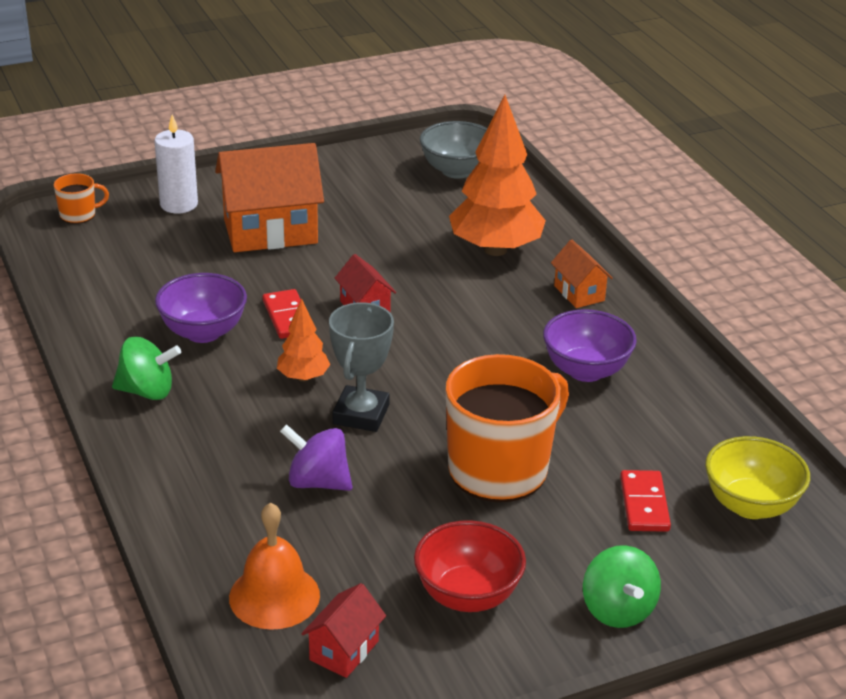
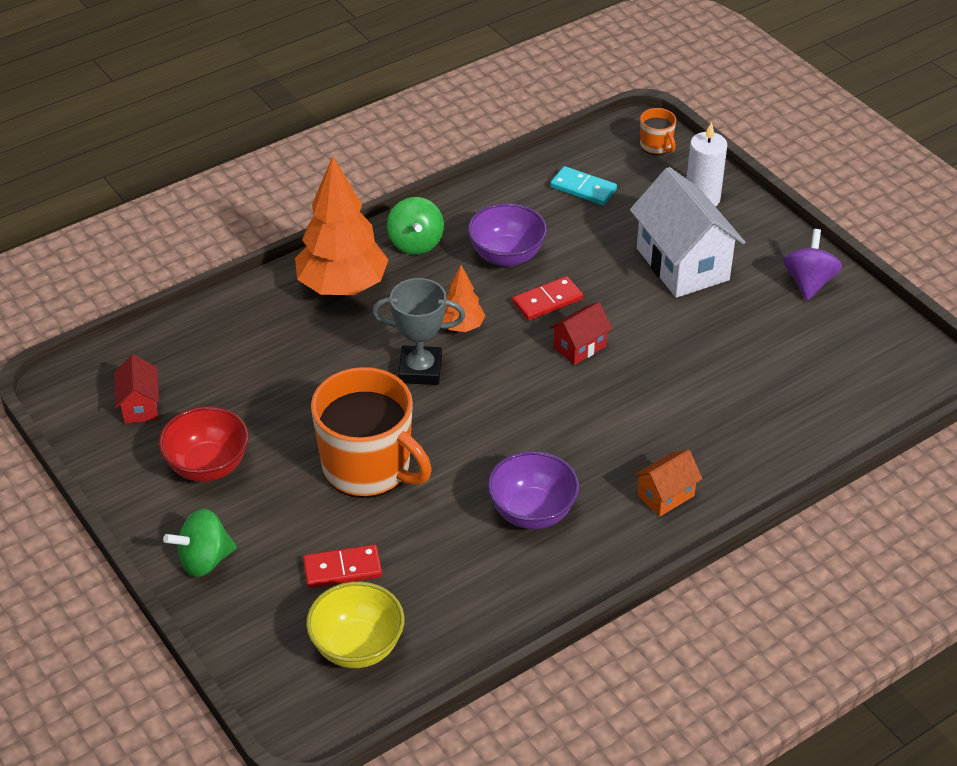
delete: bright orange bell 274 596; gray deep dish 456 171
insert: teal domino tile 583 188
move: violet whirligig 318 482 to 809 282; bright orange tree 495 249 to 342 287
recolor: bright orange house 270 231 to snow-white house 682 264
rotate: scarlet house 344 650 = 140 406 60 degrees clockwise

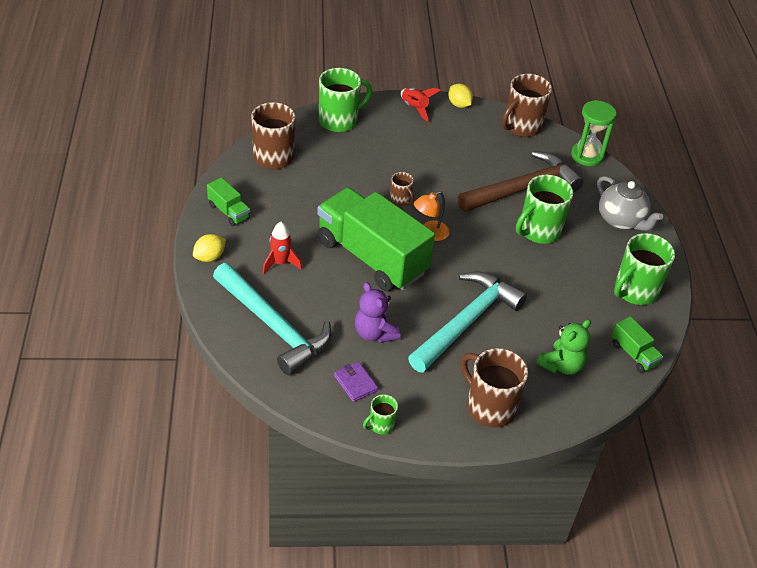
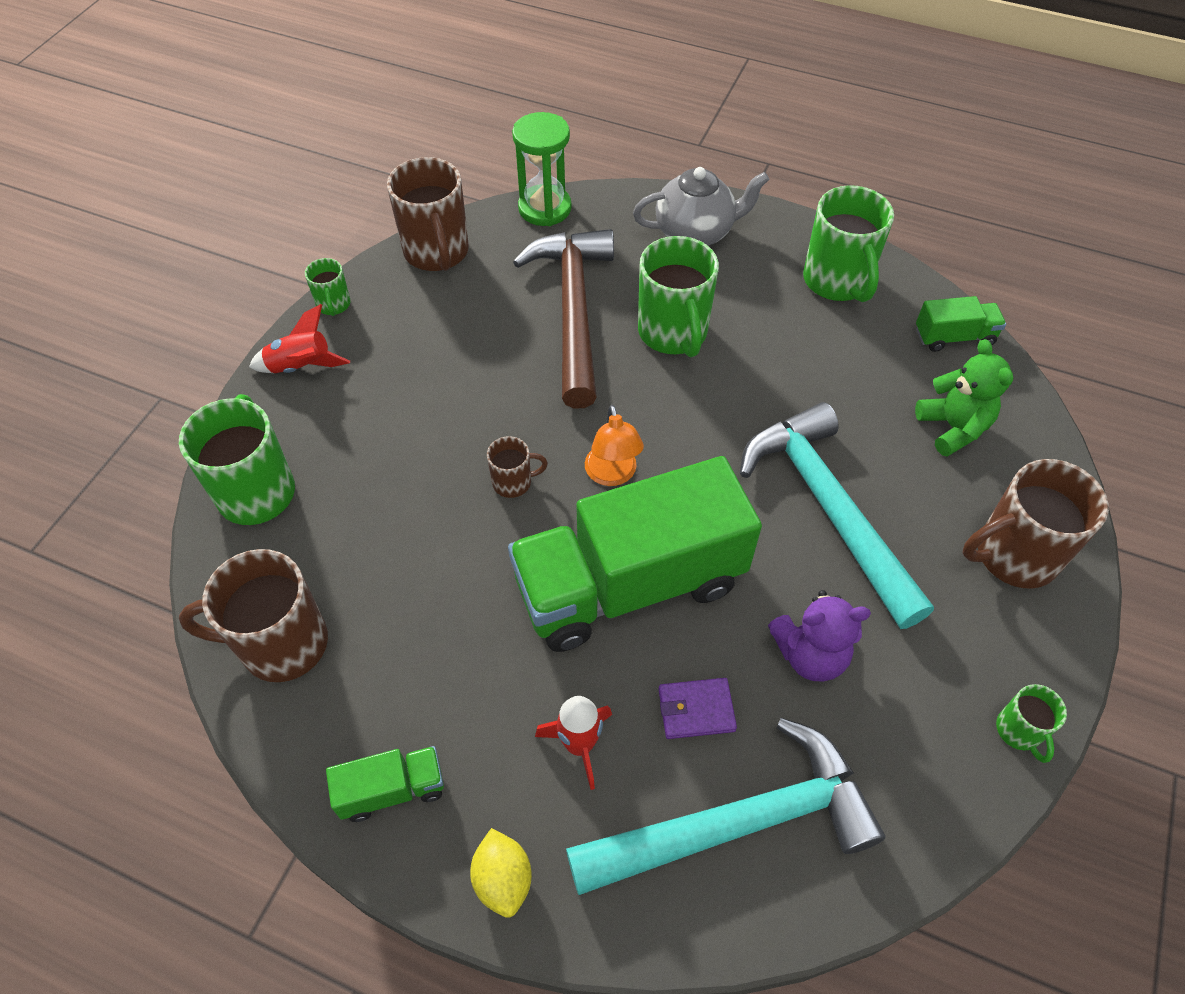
move: violet wallet 355 383 to 696 710
replace: golden toy lemon 459 104 to green tea mug 333 305

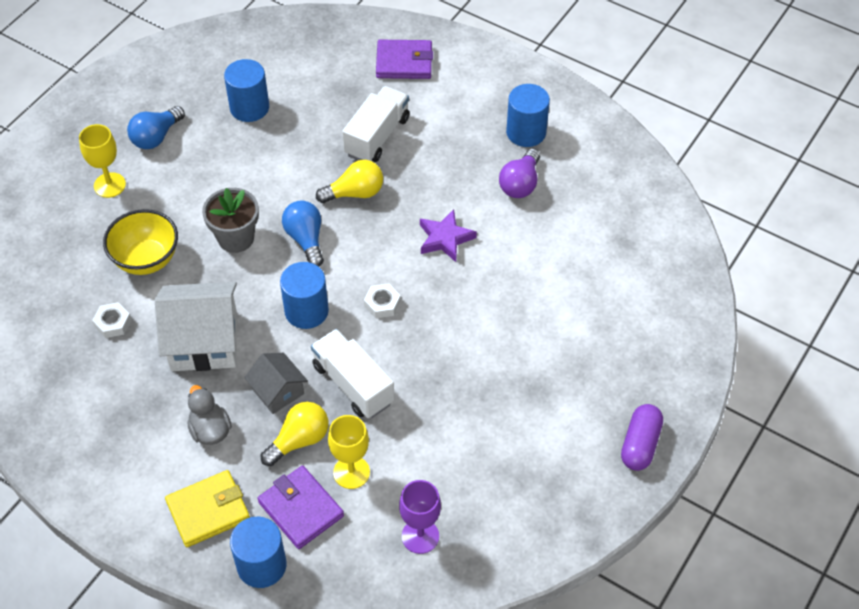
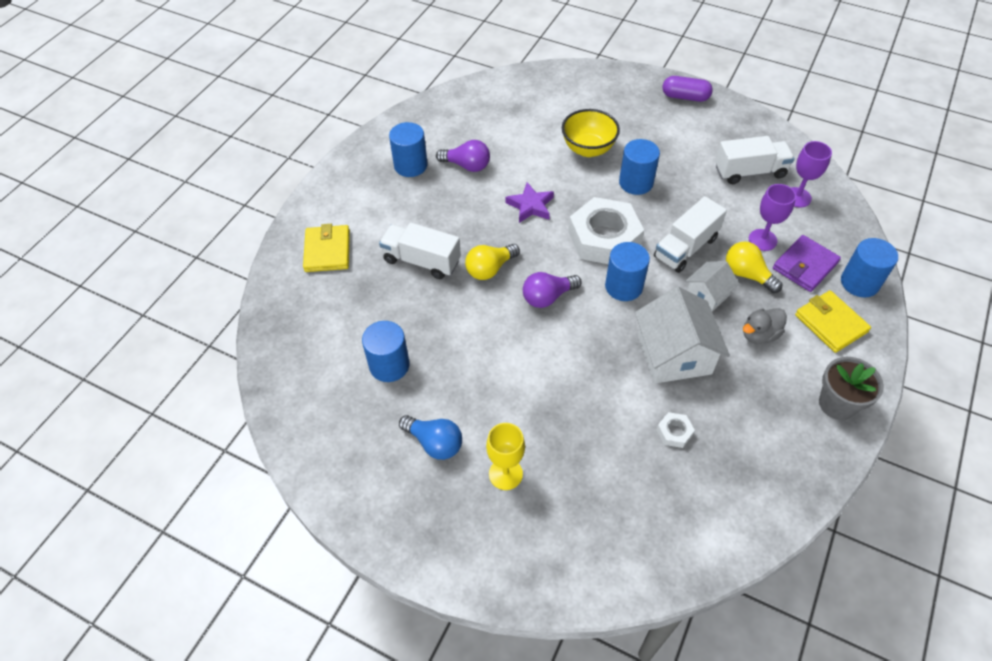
insert: cobalt cylinder shape 636 182; snow-white toy truck 750 172
move: golden deep dish 146 259 to 588 149; gray plant pot 236 238 to 837 404
recolor: gray house 278 391 to snow-white house 707 294; cobalt bulb 306 239 to violet bulb 548 297; golden wine glass 351 472 to violet wine glass 762 240; violet wallet 404 62 to golden wallet 327 251
rotate: golden bulb 355 193 = 490 269 105 degrees counterclockwise
resize: snow-white hexagon nut 382 304 = 604 238 x2.42

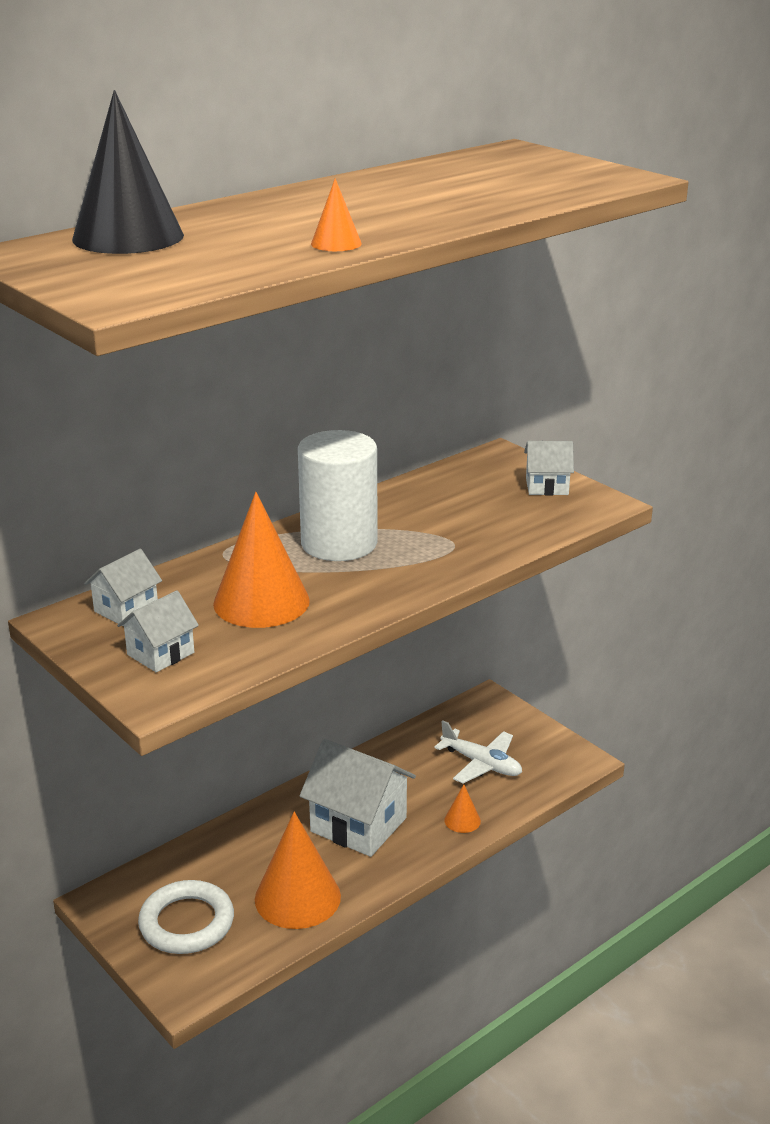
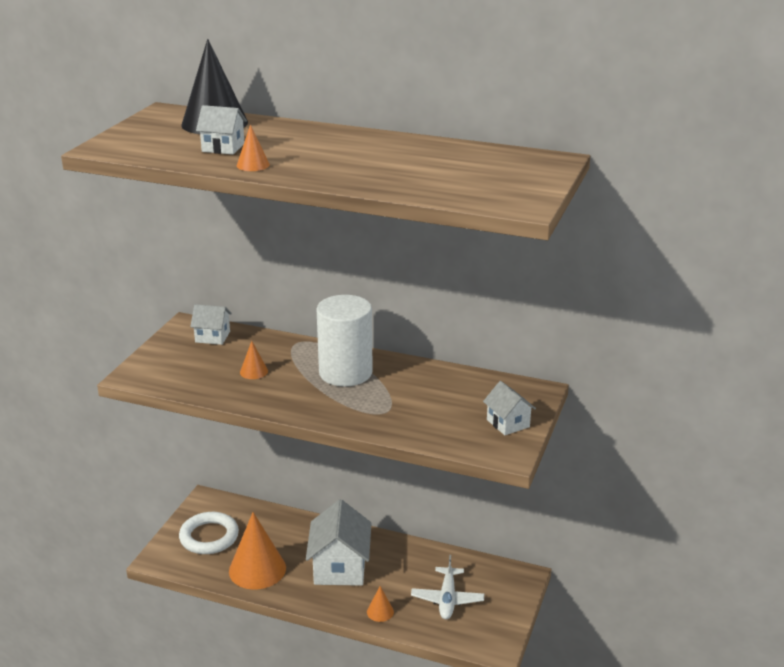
move: snow-white house 160 654 to 223 148
resize: bright orange solid cone 261 602 = 254 371 x0.45

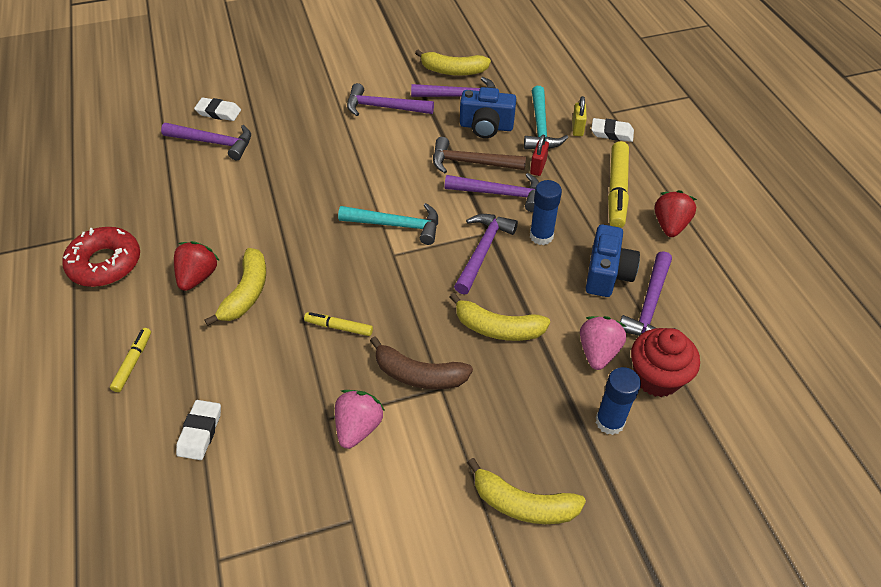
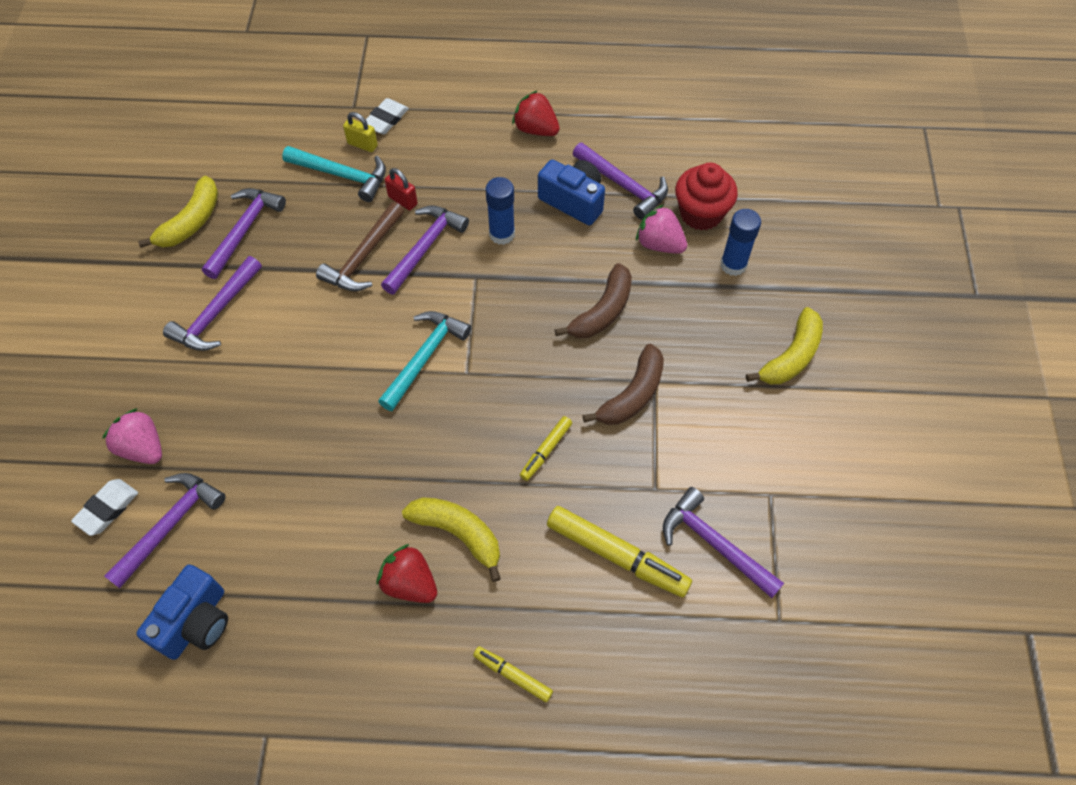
delete: scarlet doughnut 105 263; snow-white pencil eraser 200 432
move: pink strawberry 358 427 to 143 448; violet hammer 482 251 to 715 544; cobalt photo camera 486 127 to 196 622; golden felt pen 617 190 to 617 555
recolor: golden toy banana 497 328 to dark brown toy banana 602 311

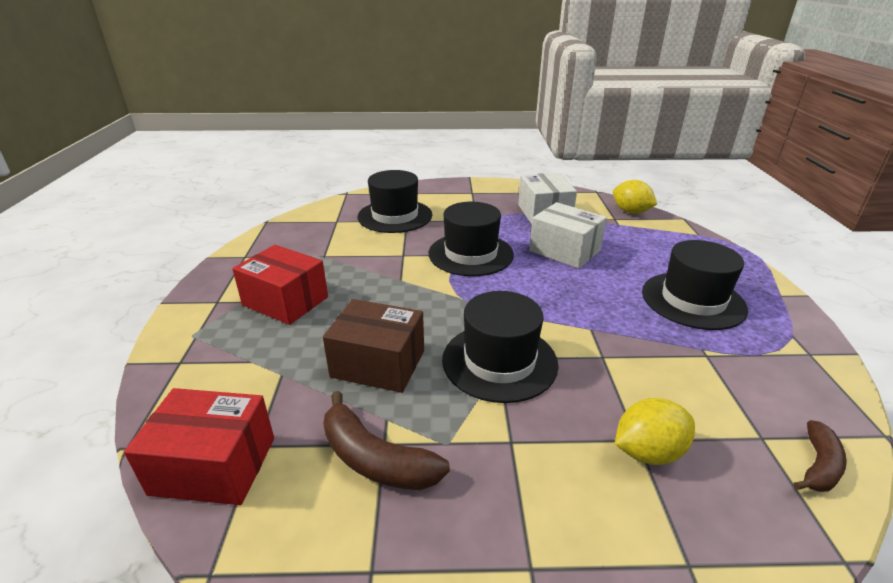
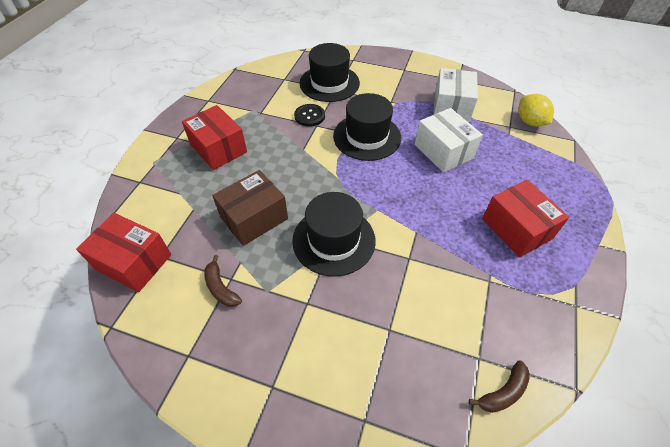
delete: golden toy lemon 648 452
insert: black sewing button 309 116
replace: black tall hat 693 300 to scarlet package 516 228
rotate: dark brown package 378 364 = 254 218 75 degrees counterclockwise
resize: dark brown toy banana 375 459 = 220 288 x0.62

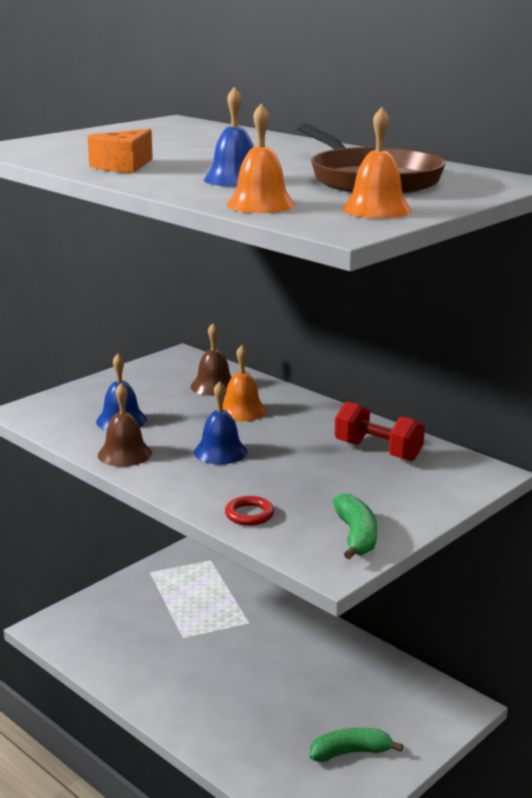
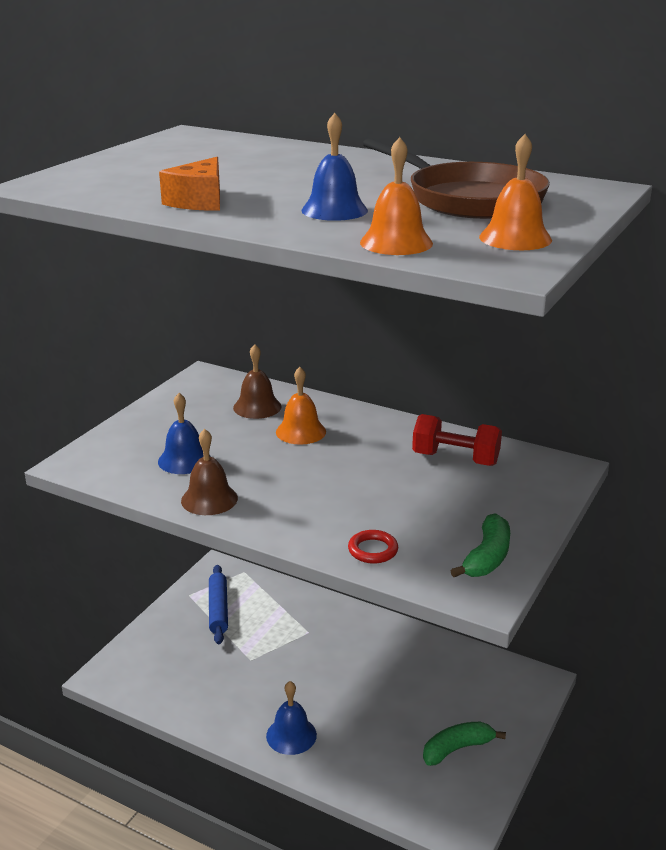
insert: cobalt dough roller 218 609
move: cobalt bell 220 452 to 291 735
rotate: green toy banana 356 536 = 487 557 45 degrees clockwise

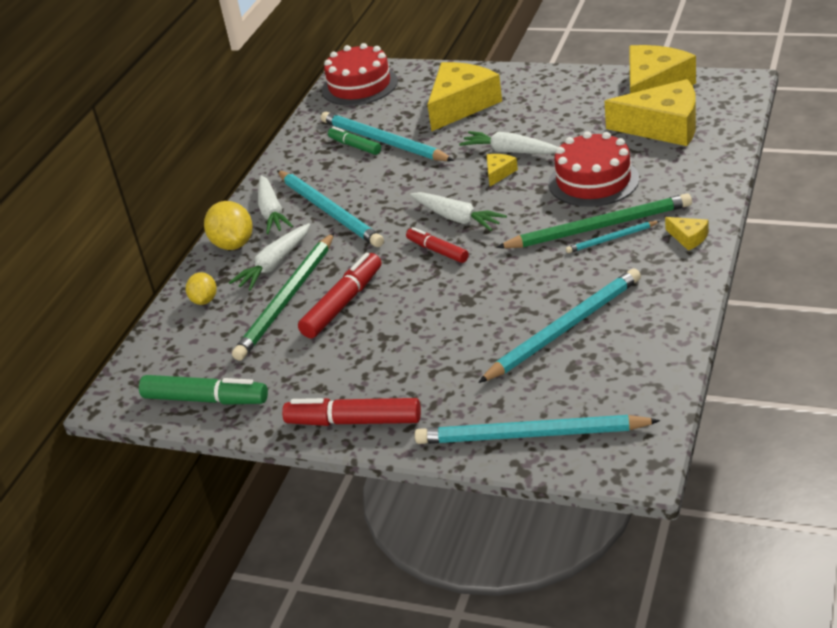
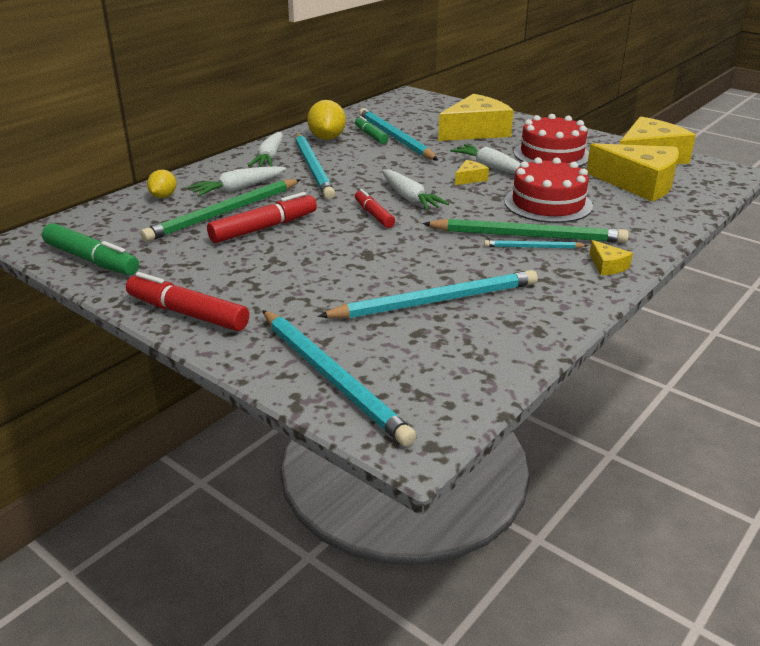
move: golden toy lemon 233 244 to 327 138; scarlet gateau 359 86 to 552 154
rotate: teal lead pencil 531 435 = 331 377 150 degrees counterclockwise

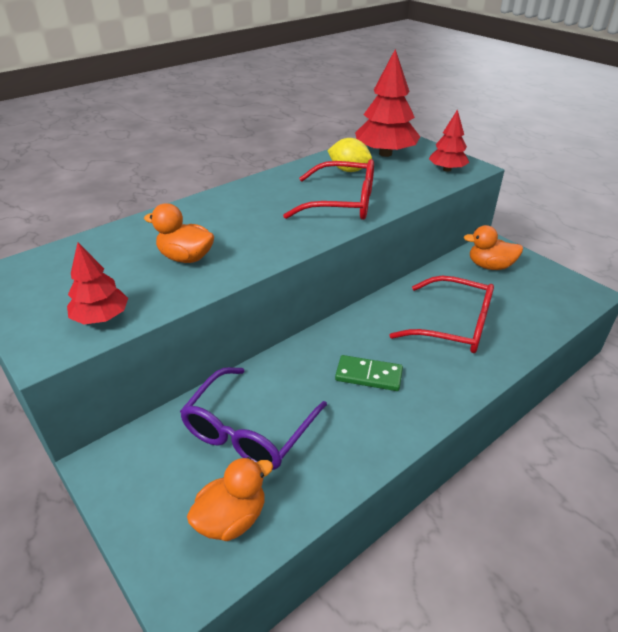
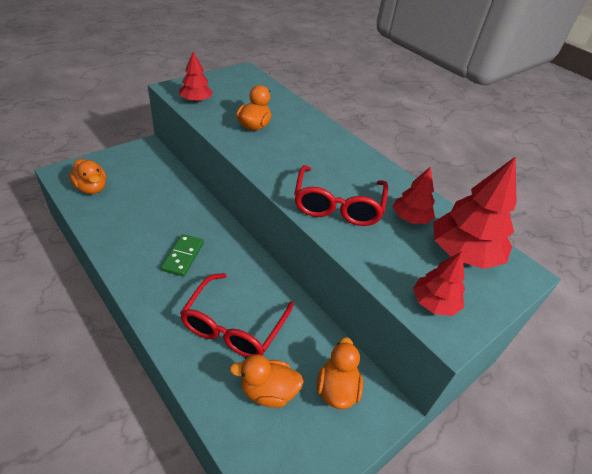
delete: violet glasses 249 430
insert: bright orange toy duck 268 391
replace: golden toy lemon 349 170 to scarlet tree 410 218

